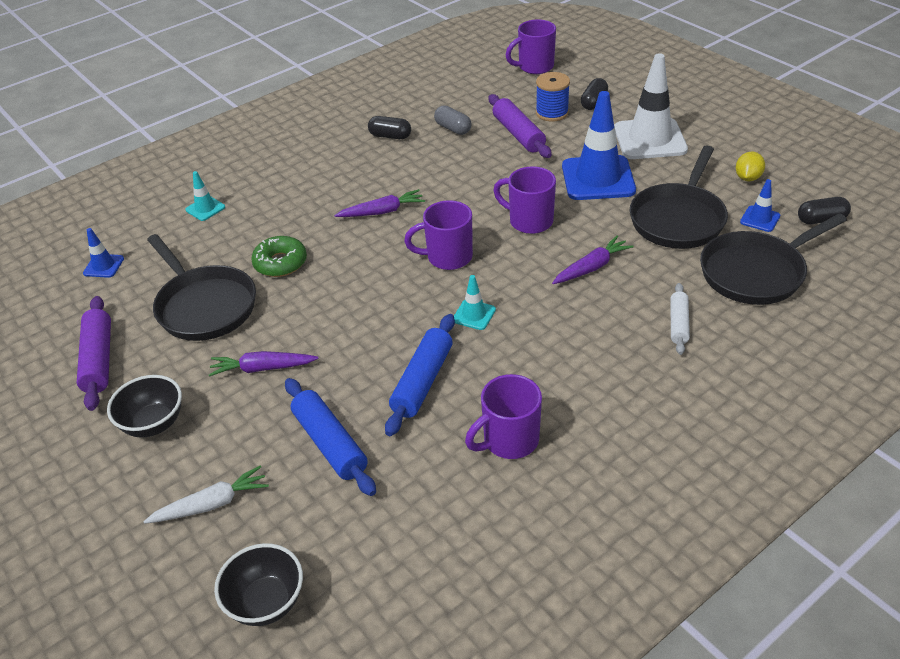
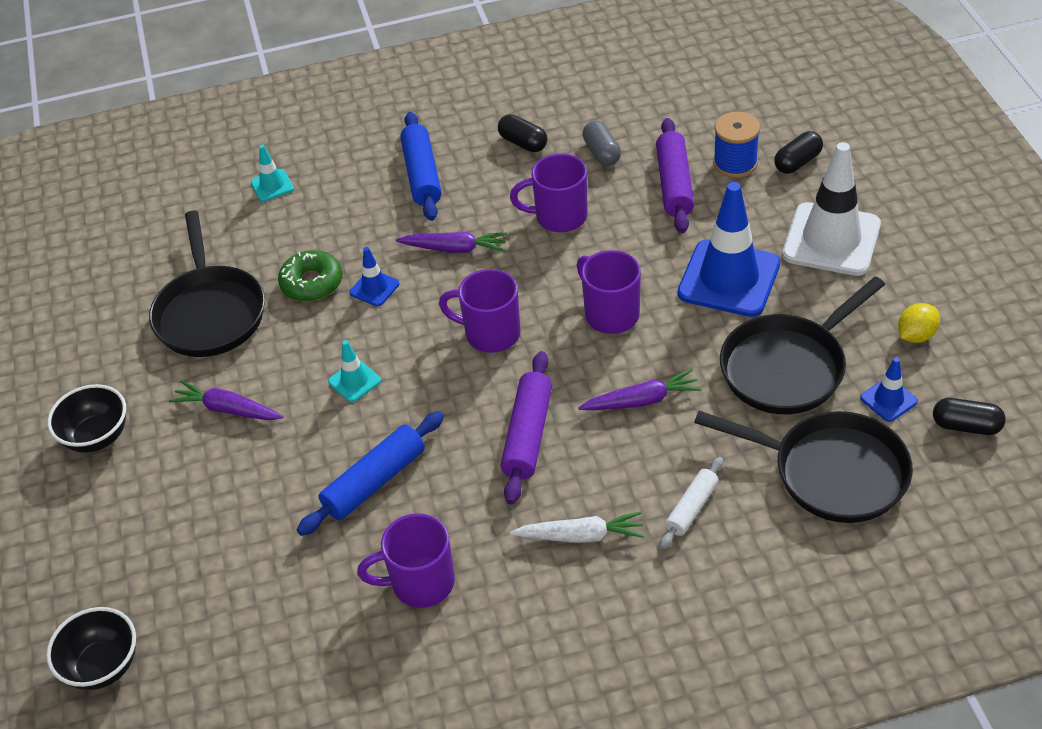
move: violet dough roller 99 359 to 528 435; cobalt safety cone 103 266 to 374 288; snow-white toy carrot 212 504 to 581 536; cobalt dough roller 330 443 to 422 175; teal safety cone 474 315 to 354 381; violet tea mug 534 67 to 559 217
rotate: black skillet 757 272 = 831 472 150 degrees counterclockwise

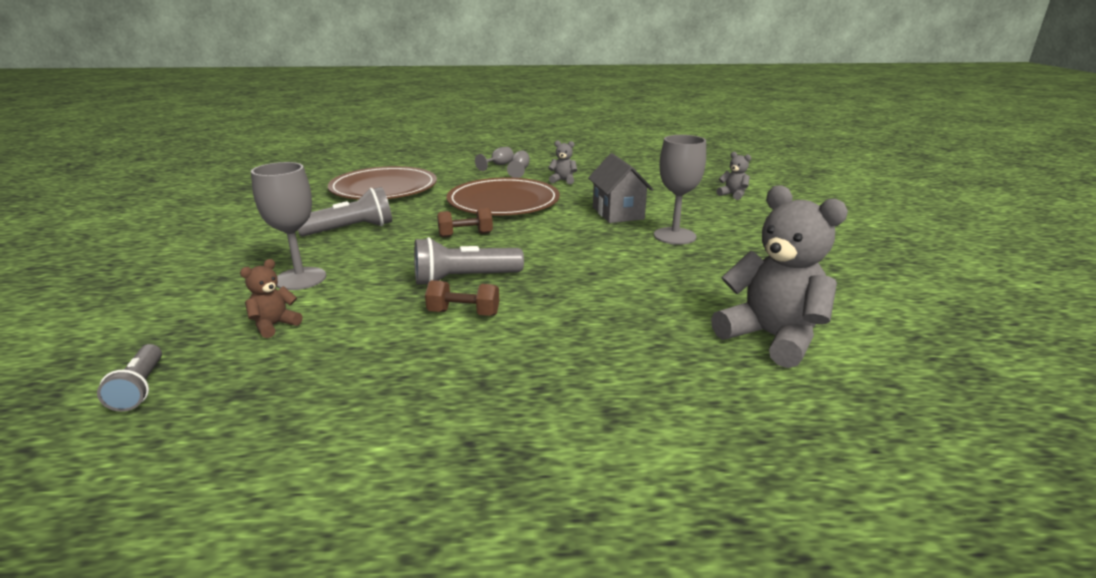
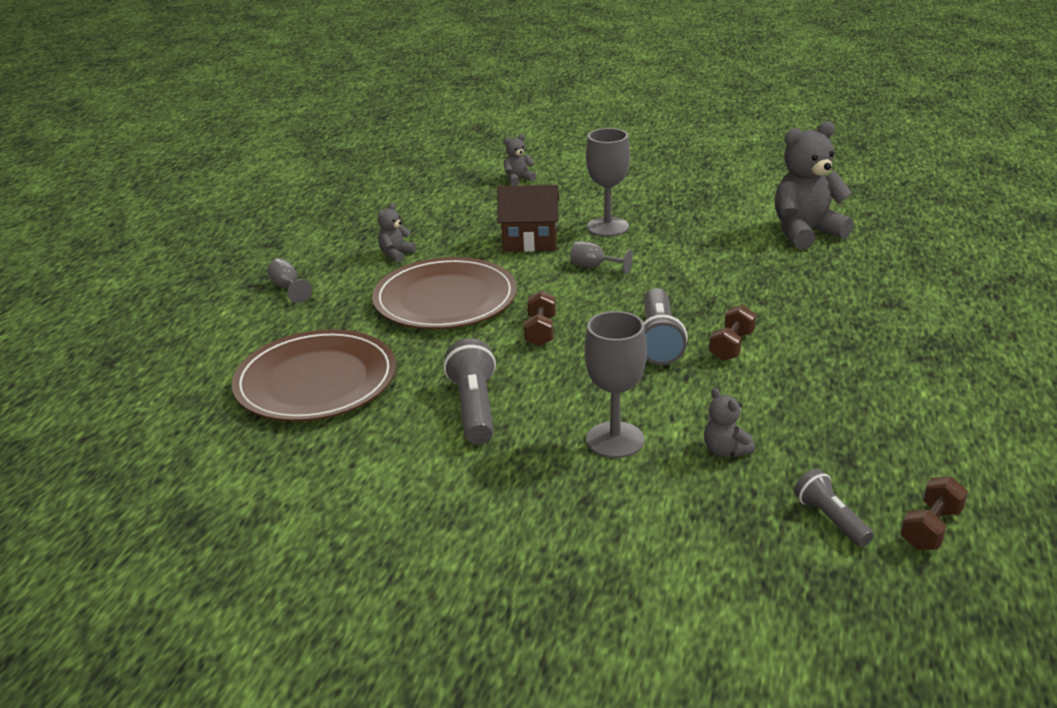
insert: dark brown free weight 930 528
move: gray wine glass 519 170 to 594 266
recolor: dark brown teddy 274 325 to gray teddy 725 450; gray house 618 213 to dark brown house 530 242
rotate: gray flashlight 140 388 = 831 519 120 degrees counterclockwise

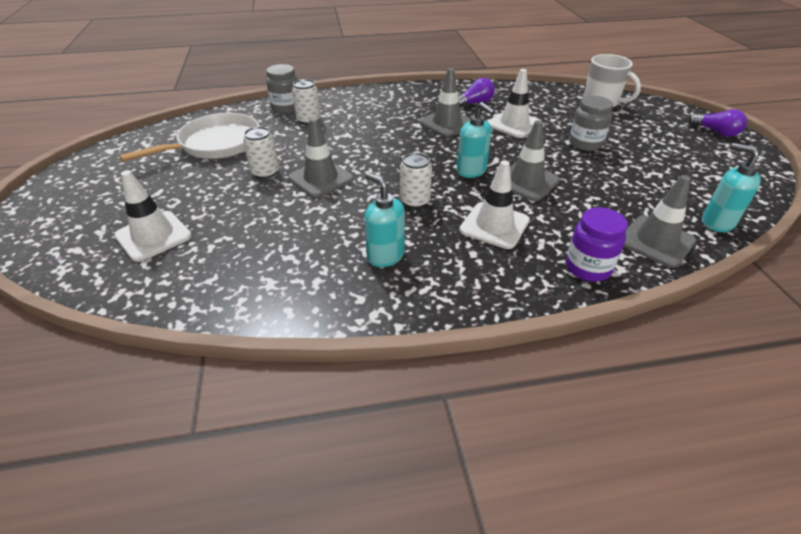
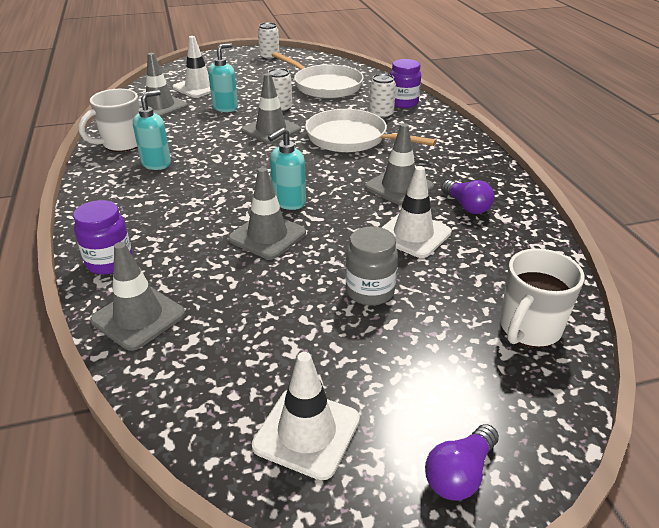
insert: snow-white tea mug 122 144; gray safety cone 160 107; snow-white skillet 351 138
move: snow-white soda can 415 201 to 269 57; snow-white safety cone 494 225 to 307 432; teal soap dispenser 717 222 to 225 107
recolor: gray jar 286 108 to violet jar 403 103

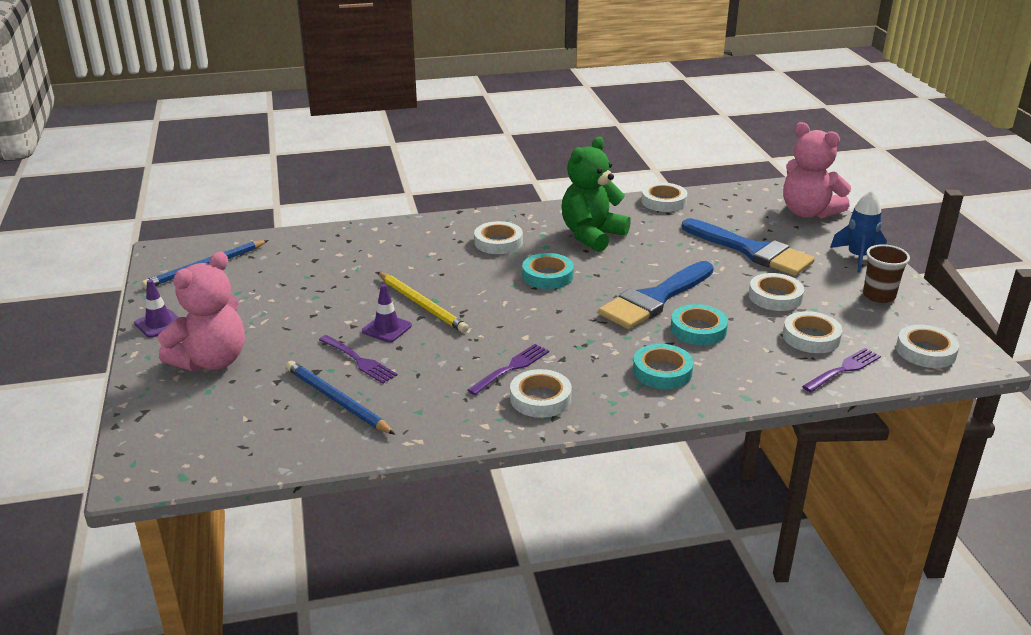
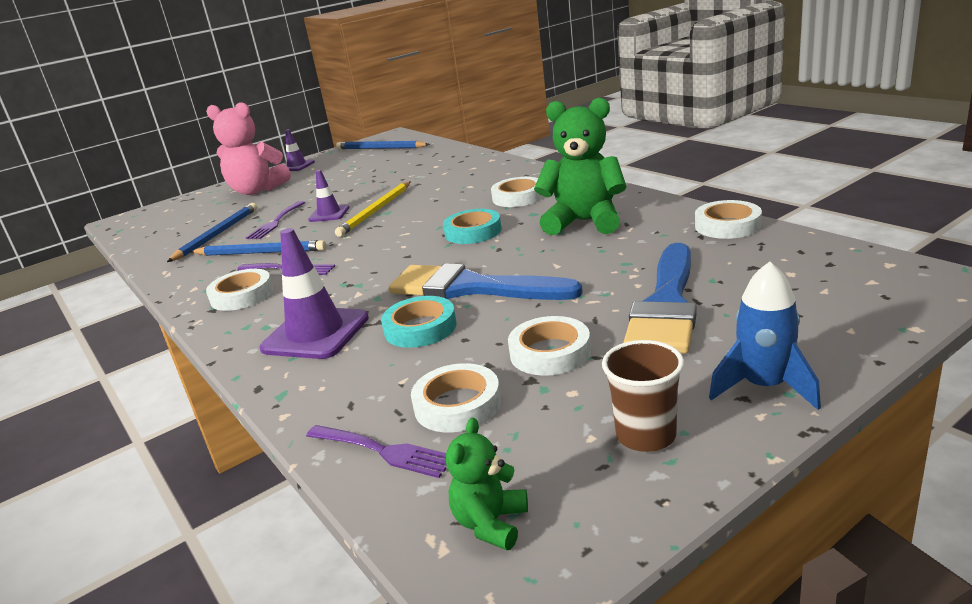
delete: pink teddy 808 212
insert: cobalt lead pencil 260 252
replace: teal sticky tape 662 371 to violet safety cone 315 333; snow-white sticky tape 925 351 to green teddy 491 523

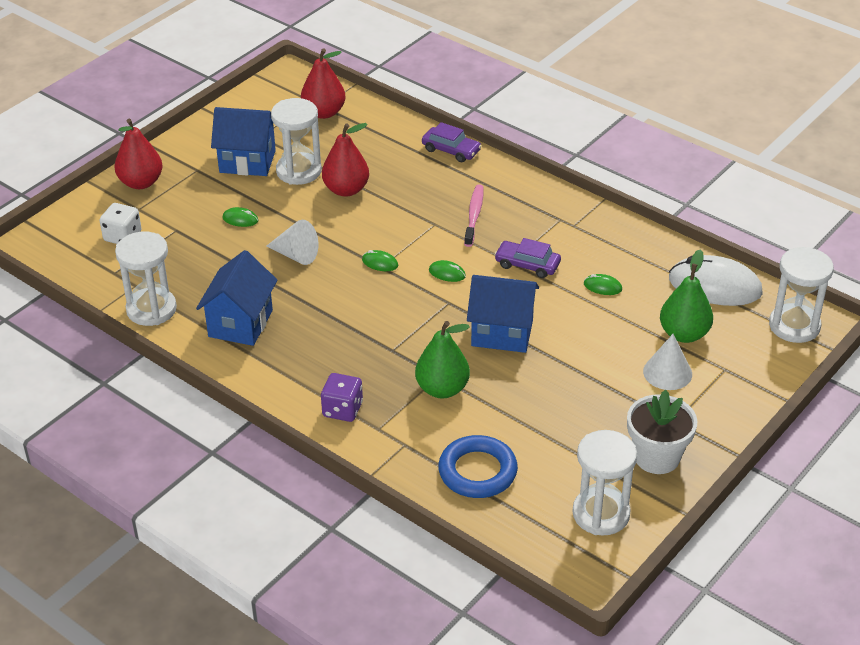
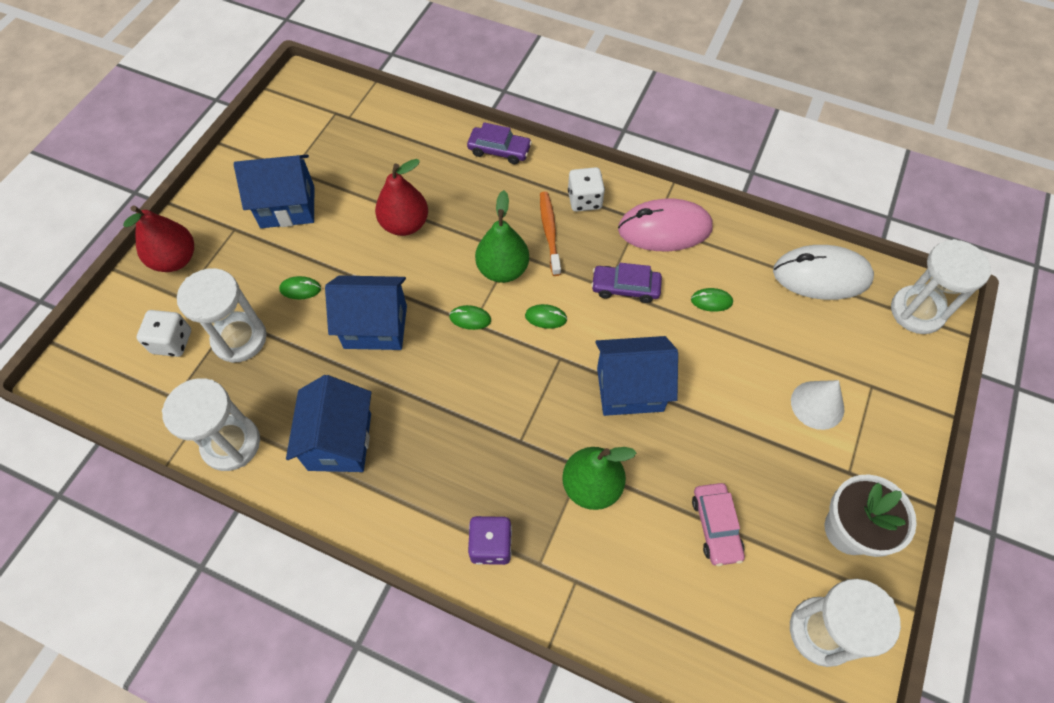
delete: scarlet toy pear 324 112; cobalt hoop 477 471
insert: snow-white die 584 200; pink computer mouse 664 229; pink toy car 716 526
move: snow-white sandglass 299 171 to 239 339; green toy pear 684 334 to 503 270
replace: snow-white solid cone 296 255 to cobalt house 375 327
recolor: pink toothbrush 474 215 to bright orange toothbrush 549 232

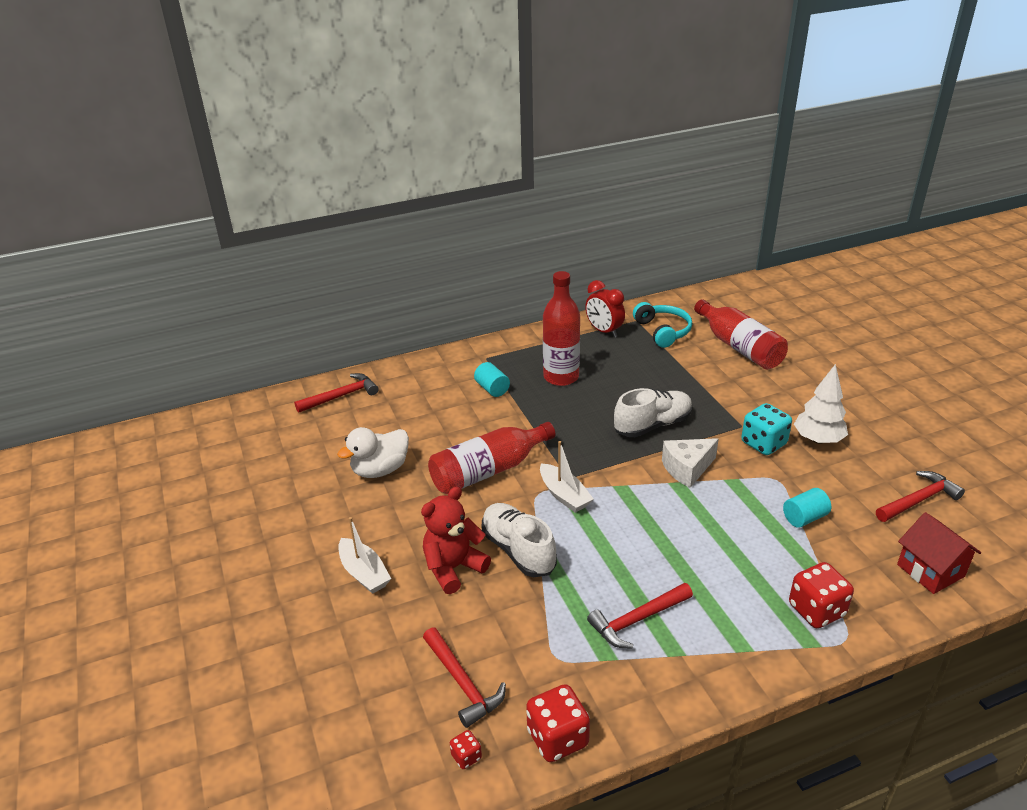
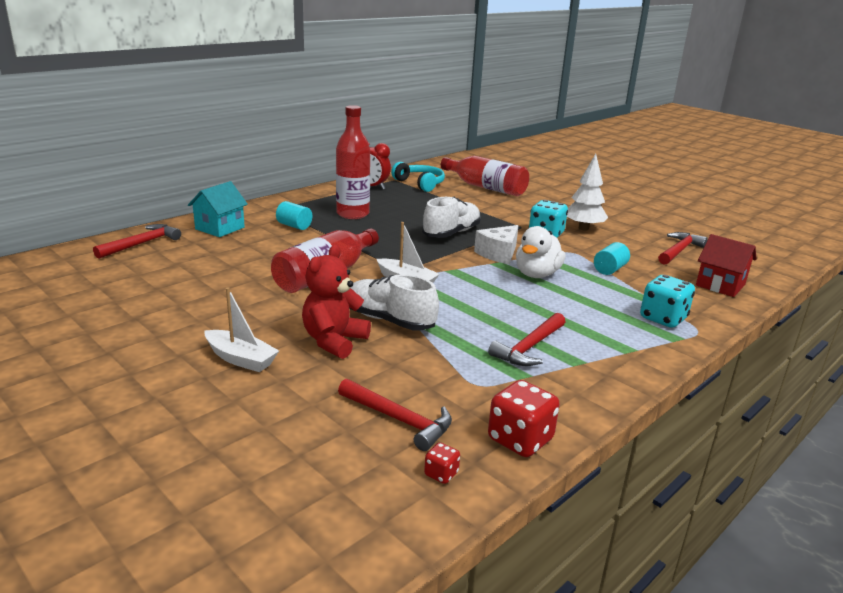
insert: teal house 220 228
move: snow-white toy duck 380 470 to 536 274
recolor: scarlet die 816 610 to teal die 663 318

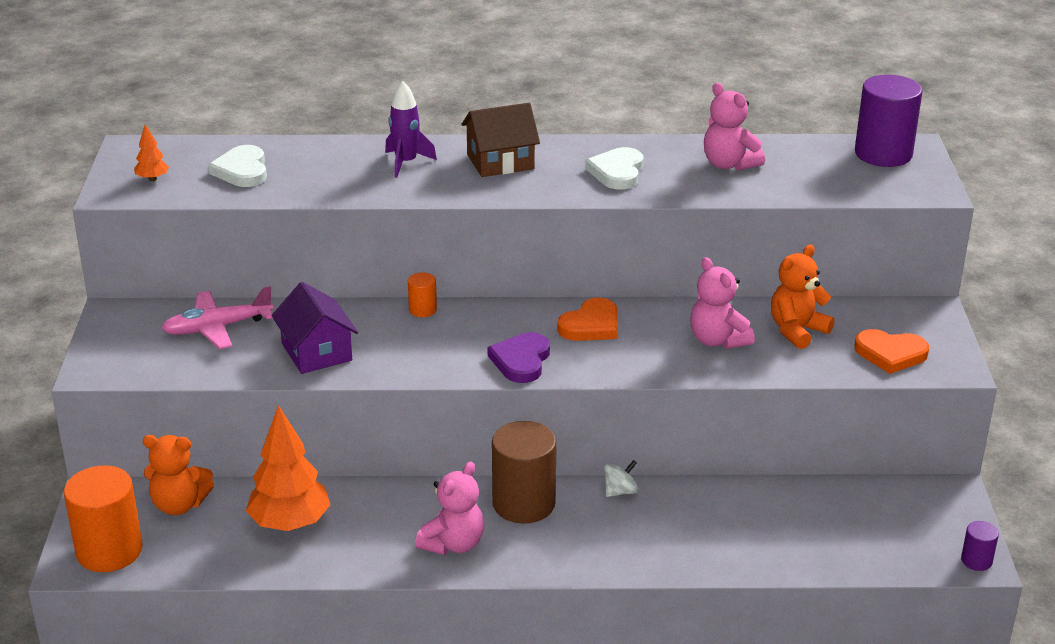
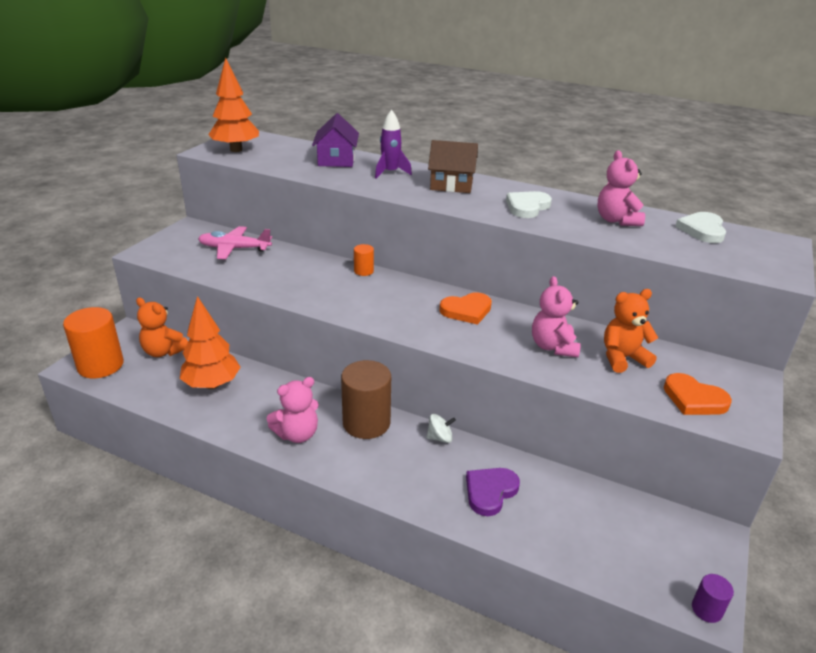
delete: violet cylinder shape 883 154
move: snow-white heart 242 170 to 702 230; violet house 316 352 to 336 160; violet heart 521 361 to 490 492
resize: bright orange tree 152 179 = 236 150 x2.21

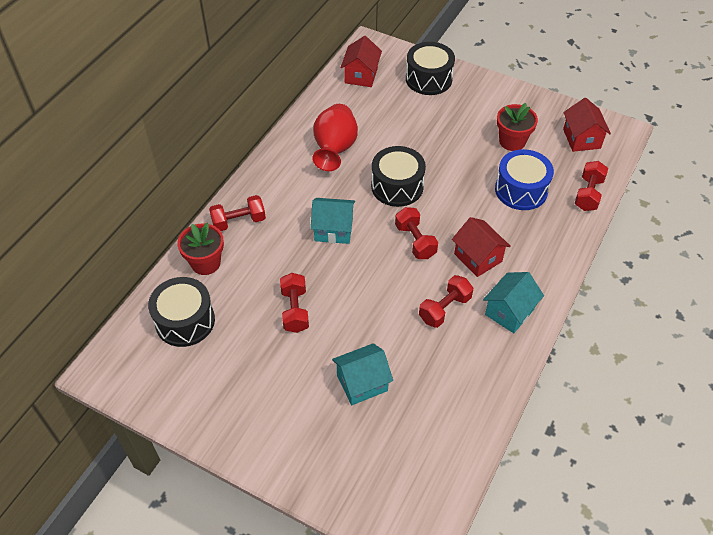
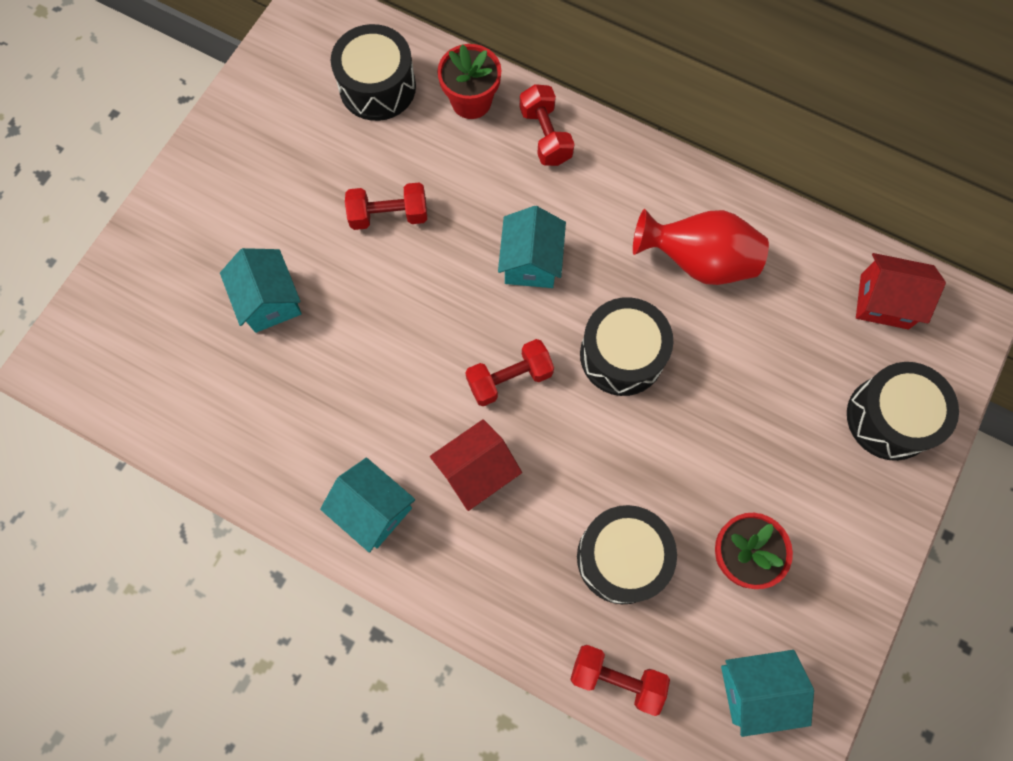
delete: scarlet free weight 445 309
recolor: cobalt snare drum 521 190 to black snare drum 621 557; scarlet house 581 139 to teal house 756 690

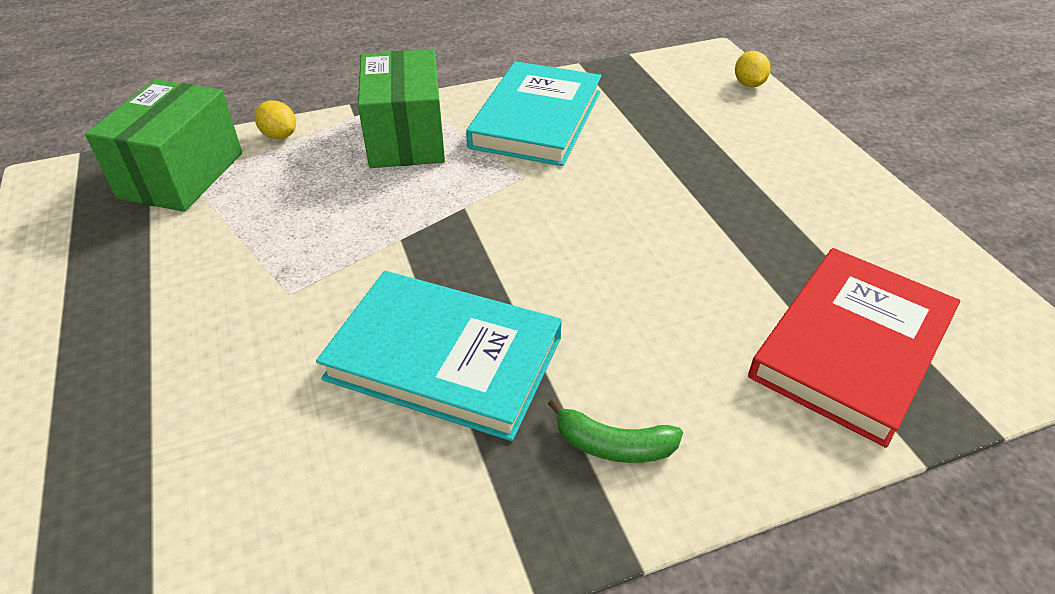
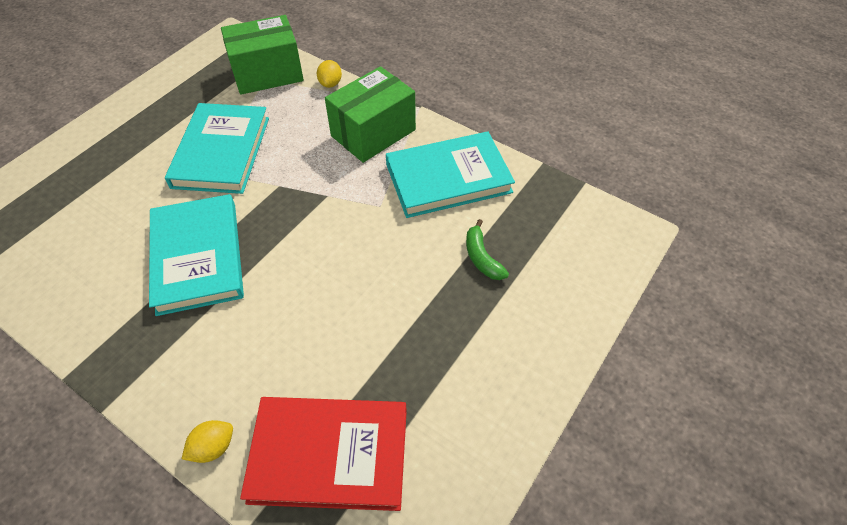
insert: teal hardback 221 152
move: green toy banana 613 445 to 482 257; golden toy lemon 748 84 to 213 447

